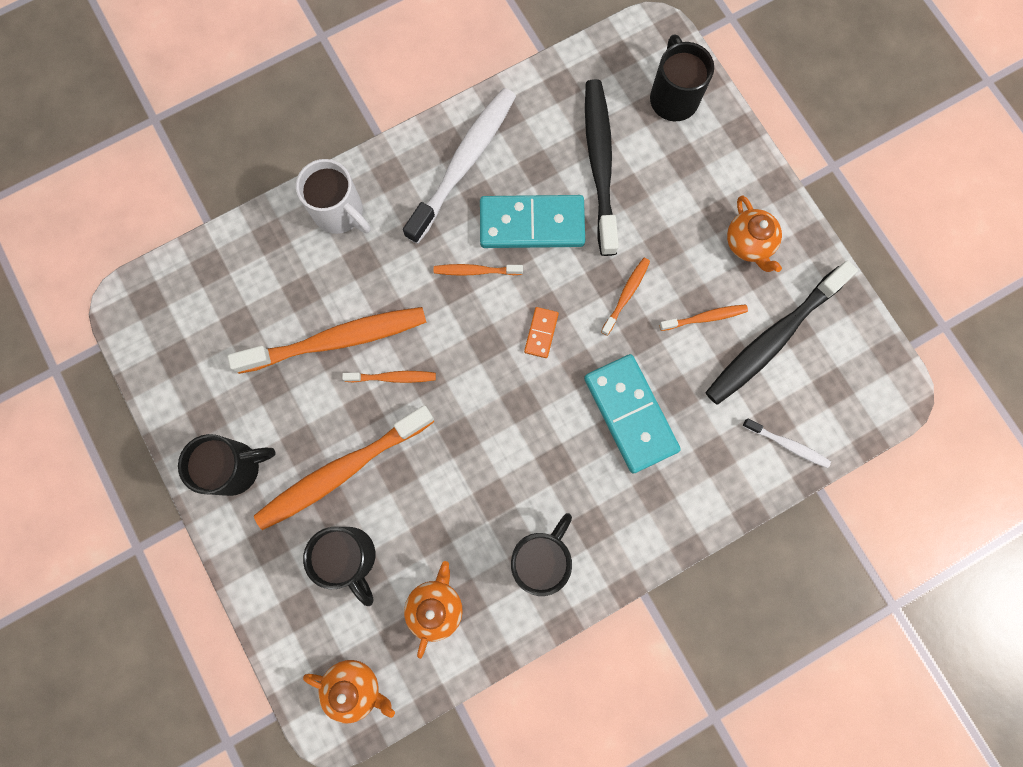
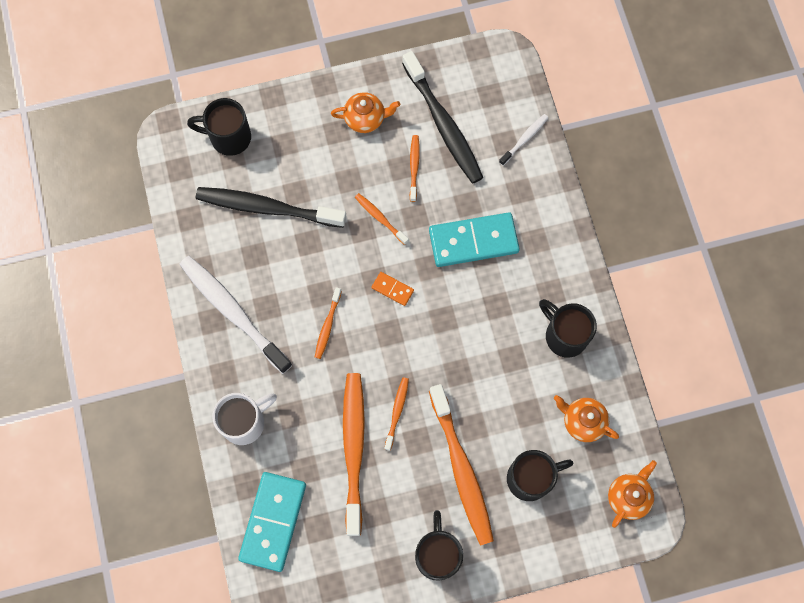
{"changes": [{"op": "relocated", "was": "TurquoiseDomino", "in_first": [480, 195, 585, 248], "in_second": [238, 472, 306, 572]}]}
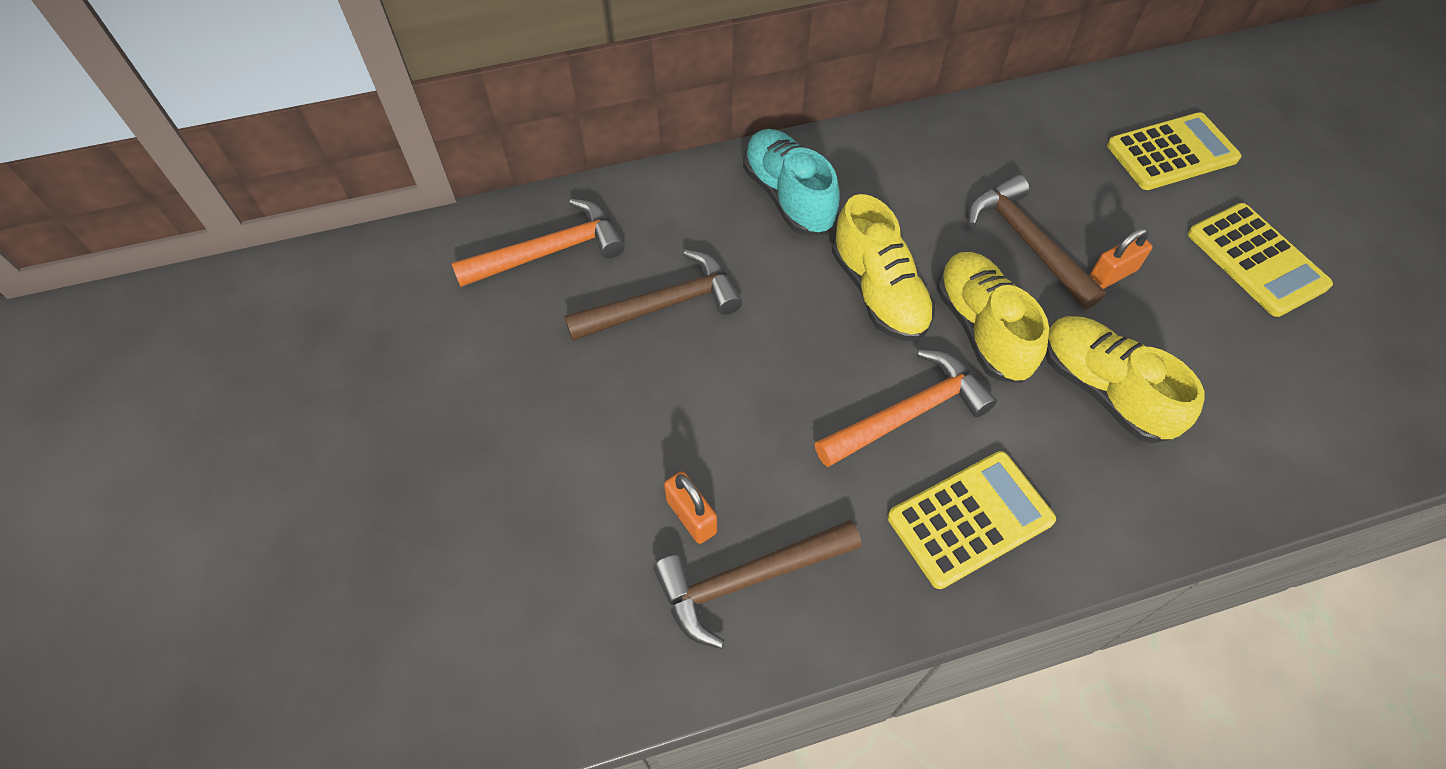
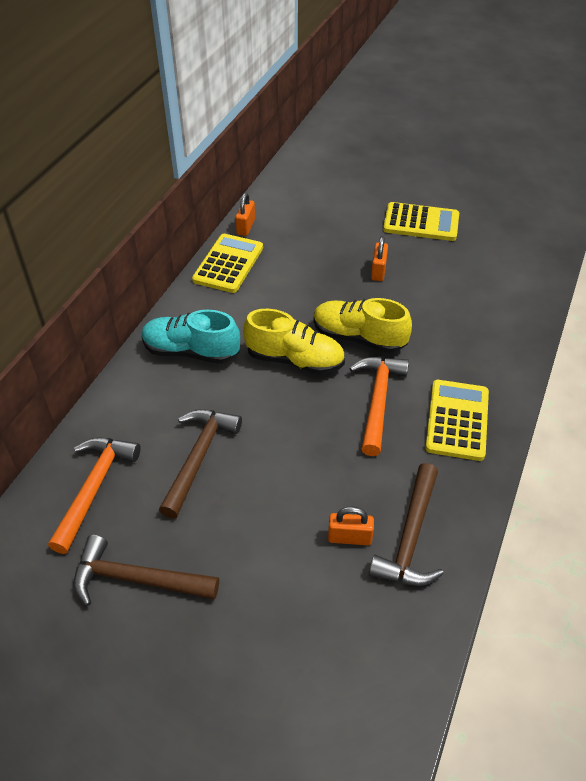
{"changes": [{"op": "relocated", "was": "YellowCalculator", "in_first": [1107, 112, 1242, 190], "in_second": [192, 234, 263, 293]}, {"op": "relocated", "was": "BrownHammer", "in_first": [968, 175, 1106, 309], "in_second": [74, 535, 219, 606]}, {"op": "missing", "was": "YellowShoe", "in_first": [1046, 316, 1205, 443]}, {"op": "appeared", "now": "OrangePadlock", "in_second": [236, 193, 255, 236]}]}
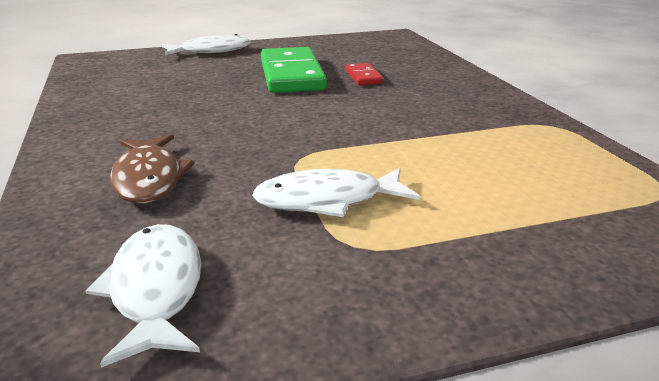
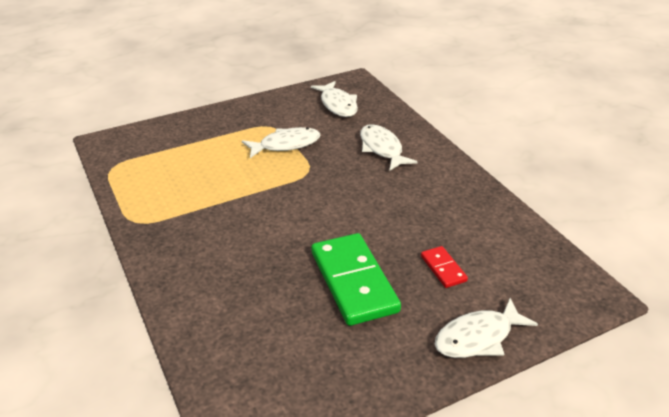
{"changes": [{"op": "relocated", "was": "RedDomino", "in_first": [345, 63, 383, 85], "in_second": [421, 246, 468, 288]}, {"op": "colour", "was": "BrownFish", "now": "WhiteFish", "in_first": [110, 134, 195, 203], "in_second": [360, 124, 417, 171]}]}
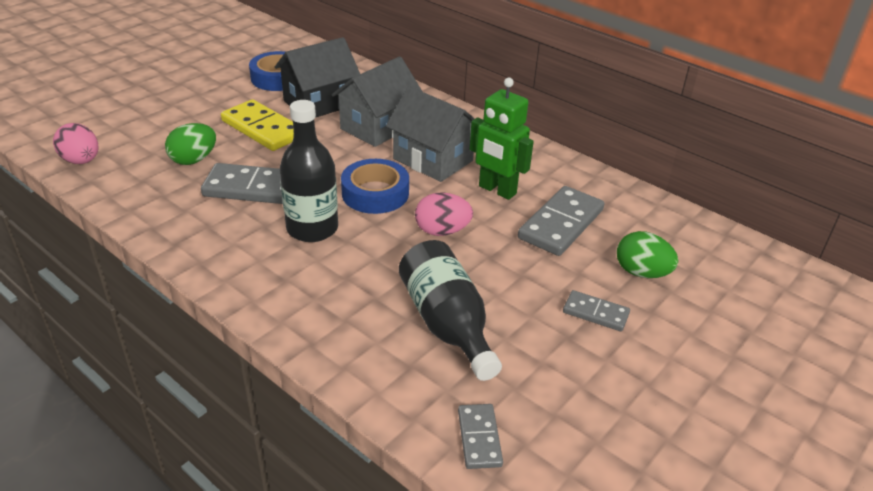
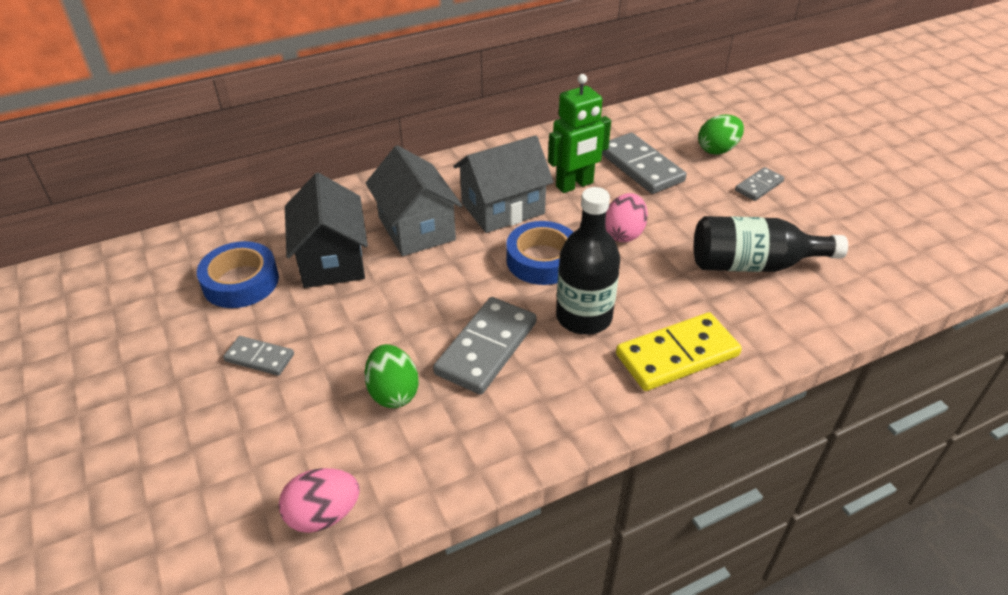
{"changes": [{"op": "relocated", "was": "YellowDomino", "in_first": [221, 99, 294, 151], "in_second": [616, 312, 742, 391]}, {"op": "relocated", "was": "GreyDomino", "in_first": [458, 404, 503, 469], "in_second": [223, 336, 294, 376]}]}
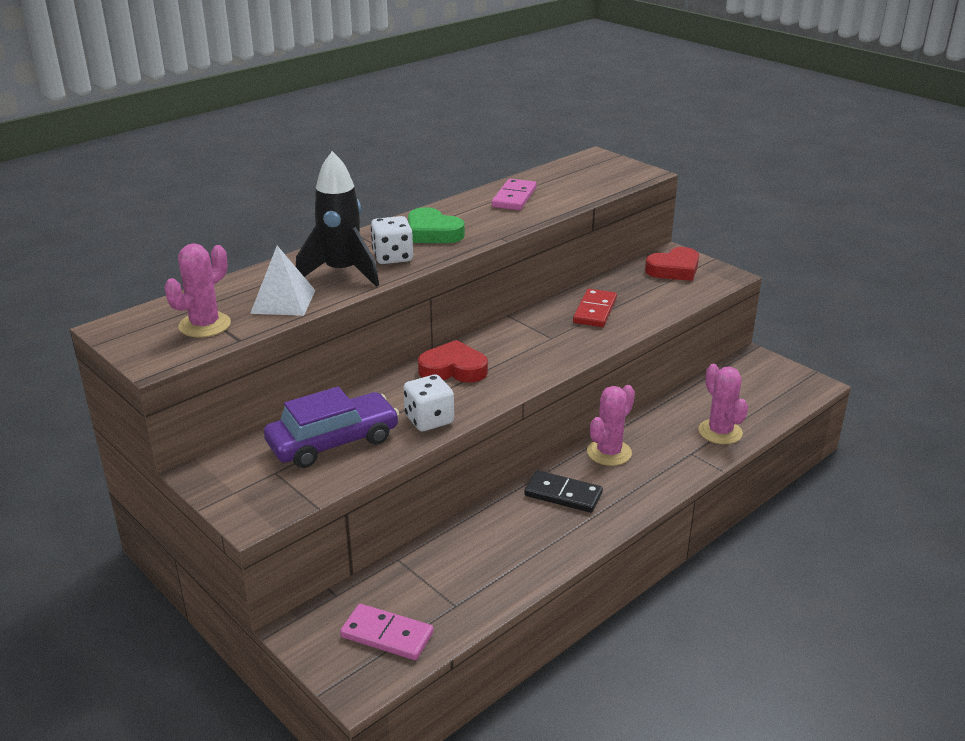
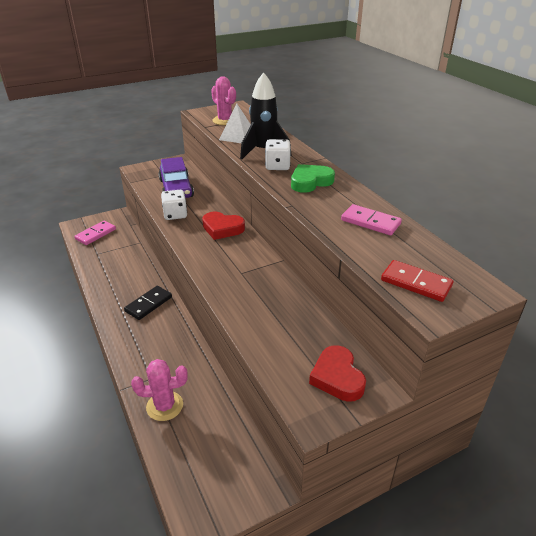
{"changes": [{"op": "relocated", "was": "RedDomino", "in_first": [573, 289, 617, 327], "in_second": [381, 260, 453, 302]}, {"op": "spun", "was": "RedHeart", "in_first": [418, 340, 488, 383], "in_second": [202, 211, 245, 240], "clockwise": 90}, {"op": "missing", "was": "PinkCactus", "in_first": [587, 385, 635, 466]}]}
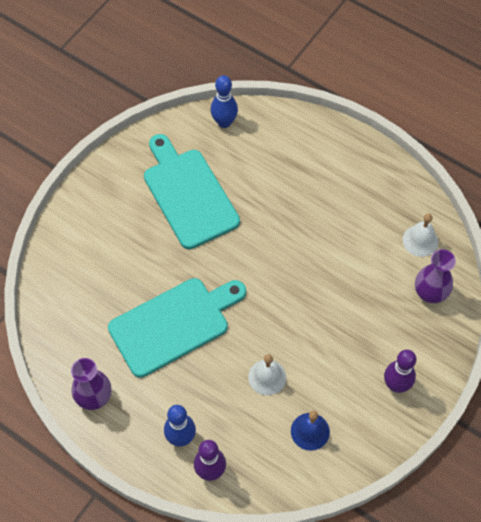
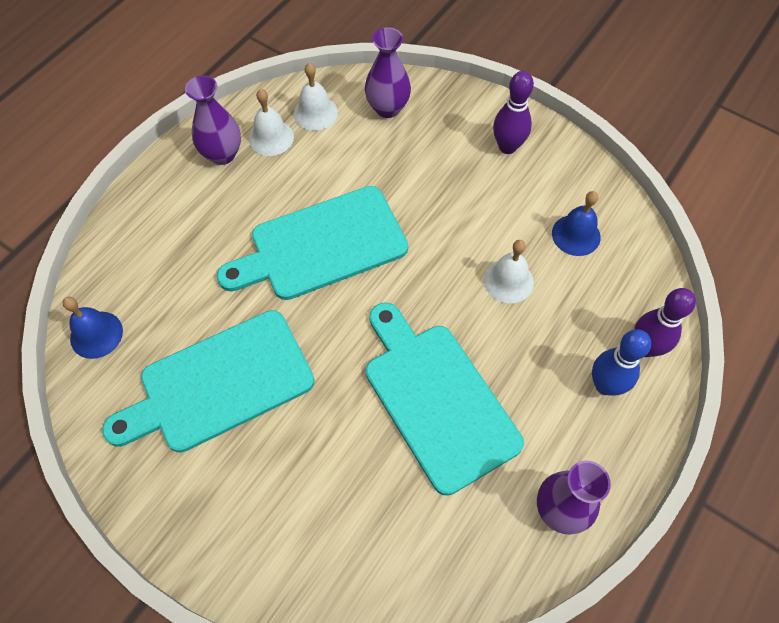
{"changes": [{"op": "exchanged", "was": "BlueBowlingPin", "now": "BlueBell", "in_first": [211, 75, 238, 128], "in_second": [63, 297, 123, 359]}, {"op": "appeared", "now": "PurpleVase", "in_second": [185, 76, 241, 165]}, {"op": "appeared", "now": "WhiteBell", "in_second": [249, 89, 294, 156]}, {"op": "appeared", "now": "TurquoiseCuttingBoard", "in_second": [217, 186, 408, 300]}]}
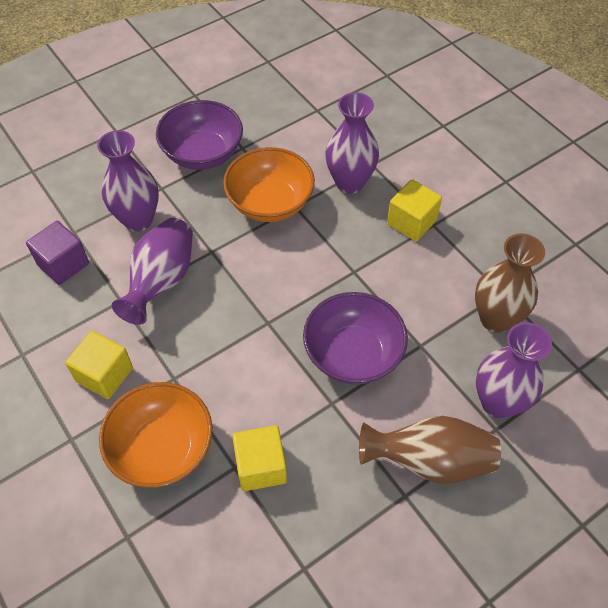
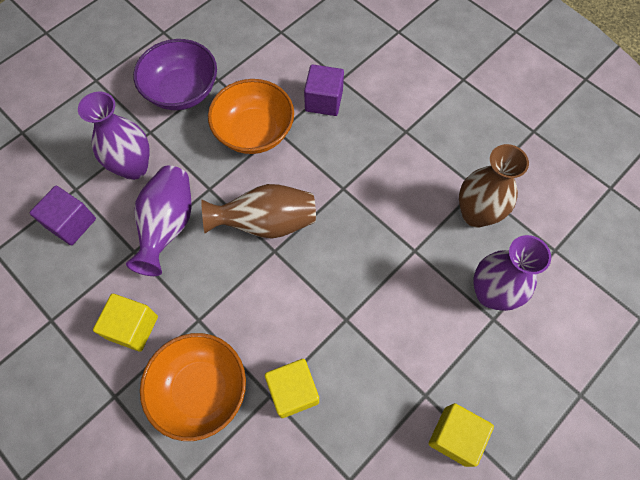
{"changes": [{"op": "exchanged", "was": "PurpleVase", "now": "PurpleCube", "in_first": [325, 92, 379, 194], "in_second": [304, 64, 344, 116]}, {"op": "relocated", "was": "YellowCube", "in_first": [387, 179, 442, 241], "in_second": [429, 403, 494, 467]}, {"op": "missing", "was": "PurpleBowl", "in_first": [303, 292, 408, 385]}, {"op": "relocated", "was": "BrownVase", "in_first": [359, 416, 501, 484], "in_second": [201, 184, 316, 239]}]}
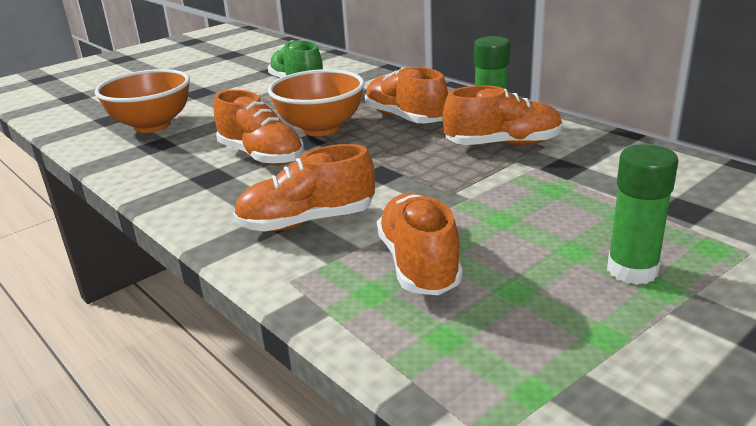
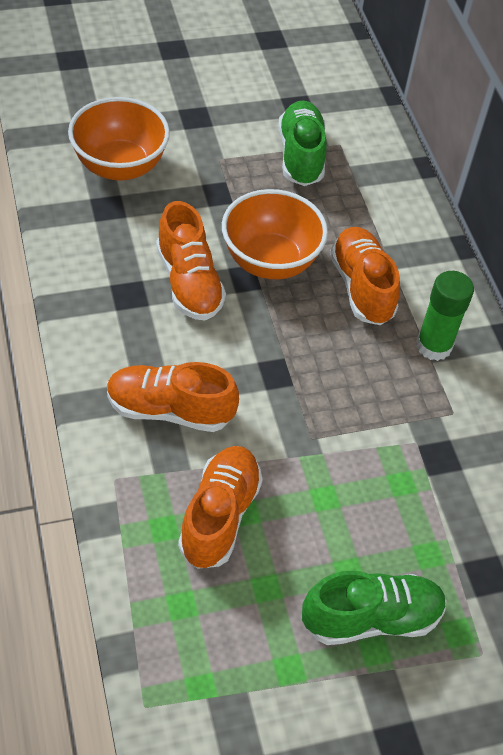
{"changes": [{"op": "missing", "was": "OrangeShoe", "in_first": [443, 85, 563, 145]}, {"op": "exchanged", "was": "GreenGlueStick", "now": "GreenShoe", "in_first": [607, 144, 678, 285], "in_second": [302, 571, 447, 645]}]}
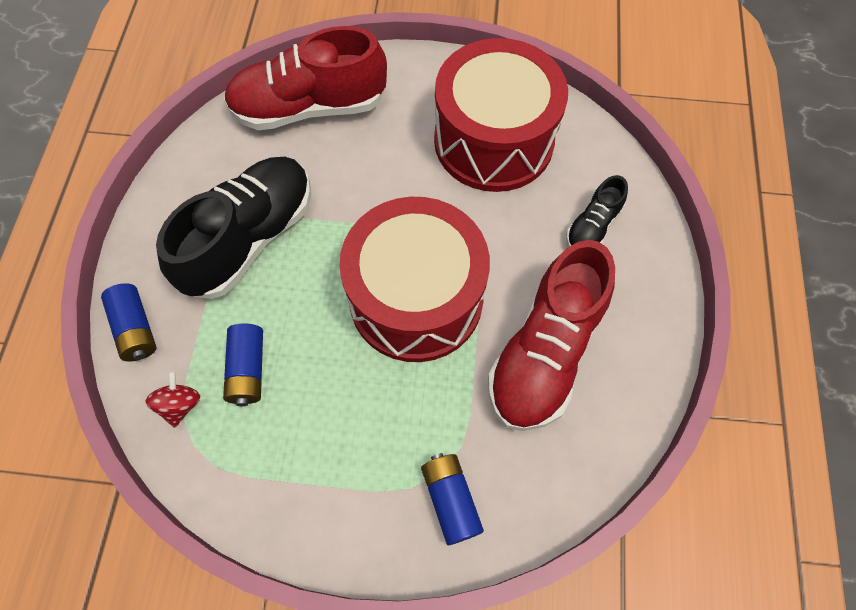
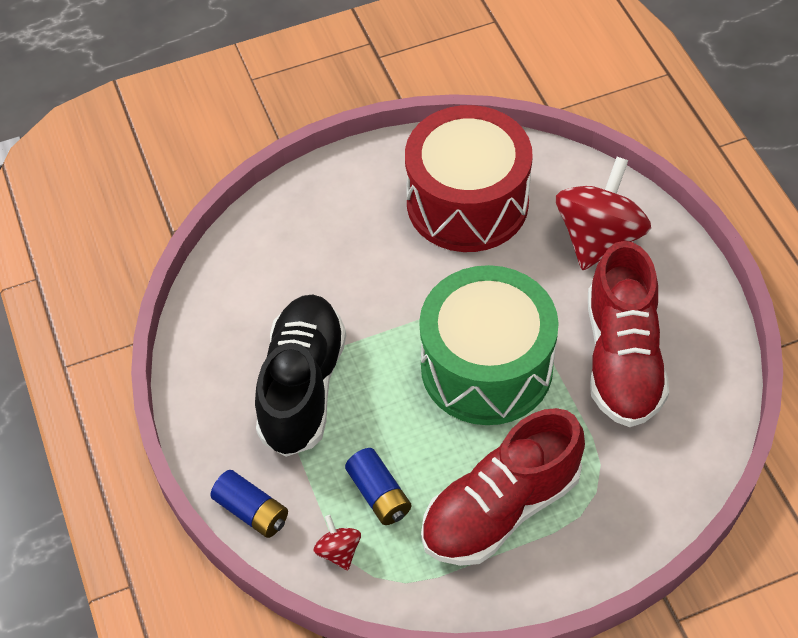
{"changes": [{"op": "relocated", "was": "RedShoe", "in_first": [224, 26, 387, 130], "in_second": [421, 408, 585, 566]}, {"op": "exchanged", "was": "BlackShoe", "now": "RedSpinningTop", "in_first": [566, 175, 628, 247], "in_second": [556, 157, 651, 270]}, {"op": "colour", "was": "RedDrum", "now": "GreenDrum", "in_first": [339, 197, 490, 362], "in_second": [419, 265, 559, 425]}, {"op": "missing", "was": "BlueBattery", "in_first": [421, 453, 484, 545]}]}
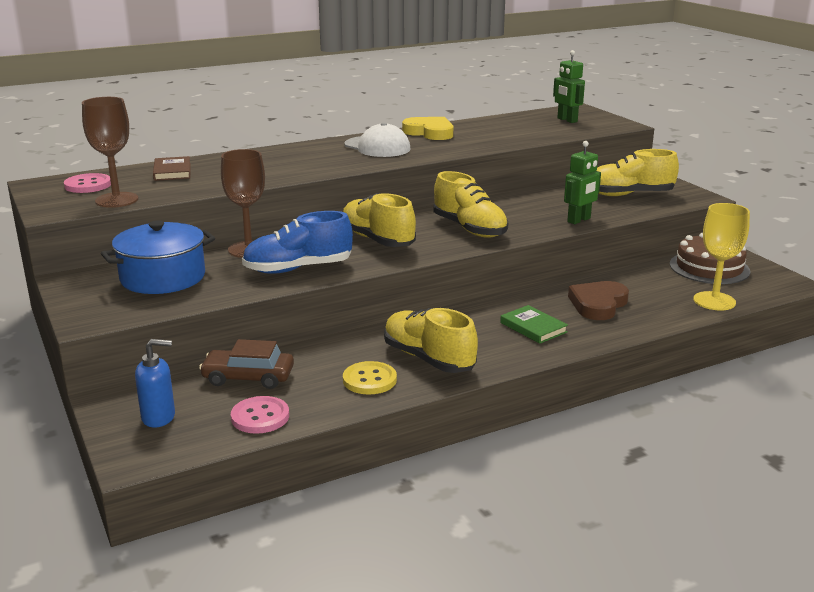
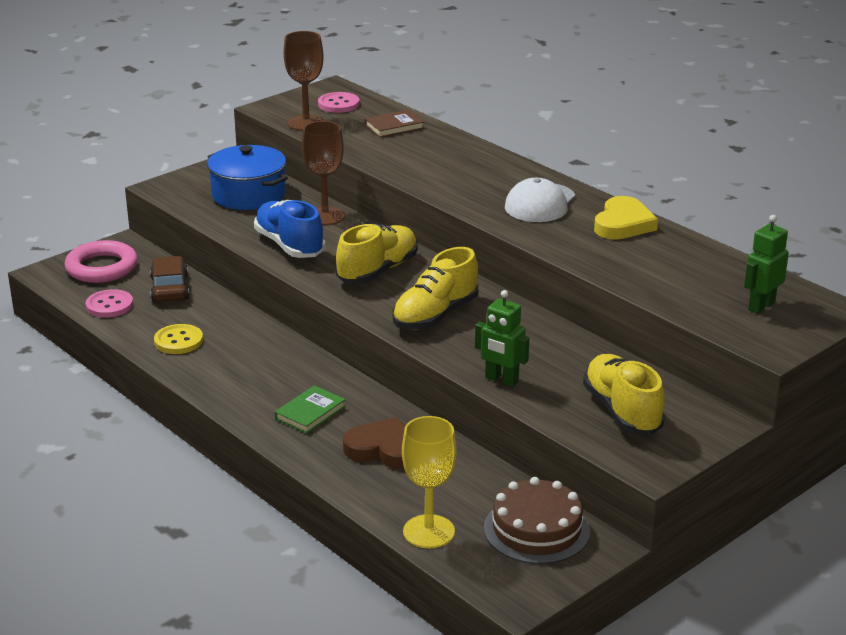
{"changes": [{"op": "missing", "was": "YellowShoe", "in_first": [384, 308, 478, 373]}, {"op": "exchanged", "was": "BlueSoapDispenser", "now": "PinkRing", "in_first": [135, 339, 175, 428], "in_second": [64, 240, 138, 283]}]}
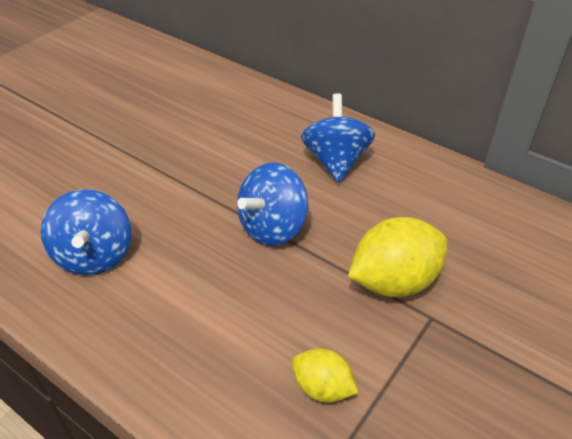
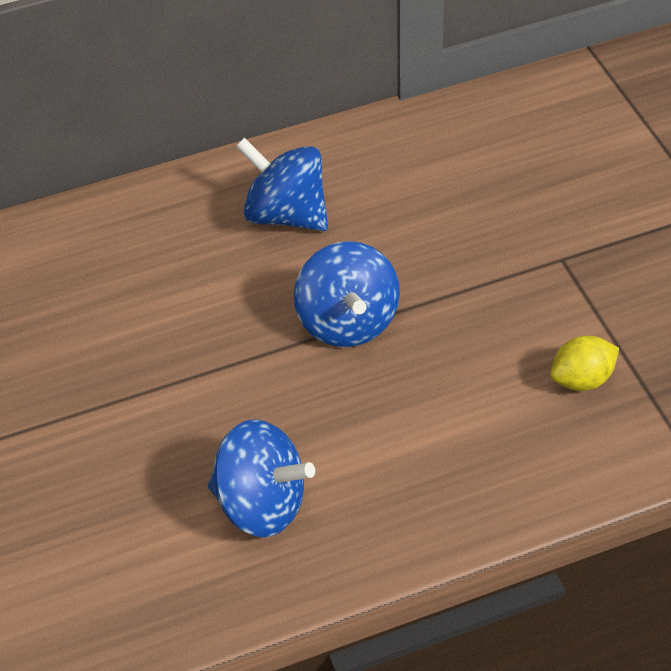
{"changes": [{"op": "missing", "was": "YellowLemon", "in_first": [348, 217, 448, 297]}]}
